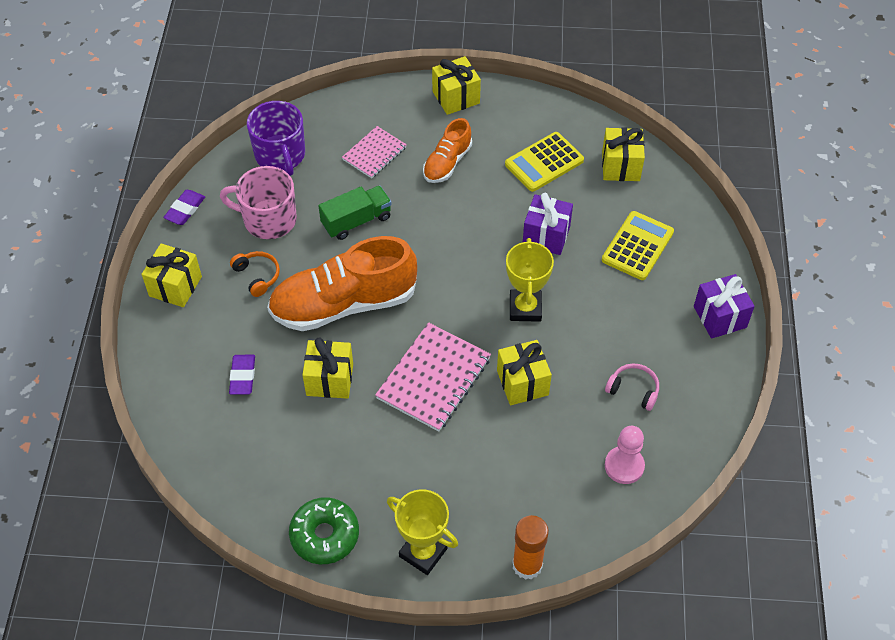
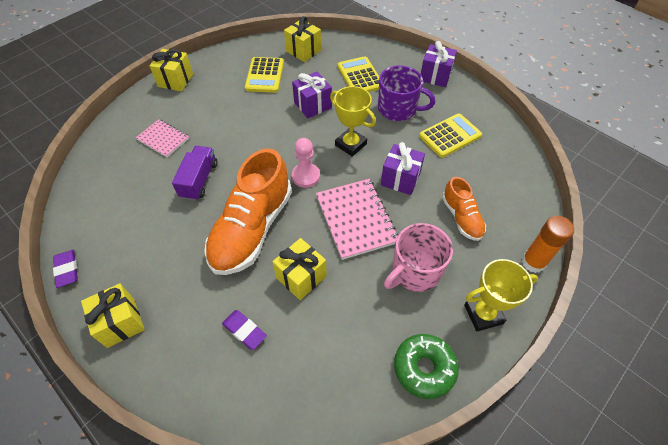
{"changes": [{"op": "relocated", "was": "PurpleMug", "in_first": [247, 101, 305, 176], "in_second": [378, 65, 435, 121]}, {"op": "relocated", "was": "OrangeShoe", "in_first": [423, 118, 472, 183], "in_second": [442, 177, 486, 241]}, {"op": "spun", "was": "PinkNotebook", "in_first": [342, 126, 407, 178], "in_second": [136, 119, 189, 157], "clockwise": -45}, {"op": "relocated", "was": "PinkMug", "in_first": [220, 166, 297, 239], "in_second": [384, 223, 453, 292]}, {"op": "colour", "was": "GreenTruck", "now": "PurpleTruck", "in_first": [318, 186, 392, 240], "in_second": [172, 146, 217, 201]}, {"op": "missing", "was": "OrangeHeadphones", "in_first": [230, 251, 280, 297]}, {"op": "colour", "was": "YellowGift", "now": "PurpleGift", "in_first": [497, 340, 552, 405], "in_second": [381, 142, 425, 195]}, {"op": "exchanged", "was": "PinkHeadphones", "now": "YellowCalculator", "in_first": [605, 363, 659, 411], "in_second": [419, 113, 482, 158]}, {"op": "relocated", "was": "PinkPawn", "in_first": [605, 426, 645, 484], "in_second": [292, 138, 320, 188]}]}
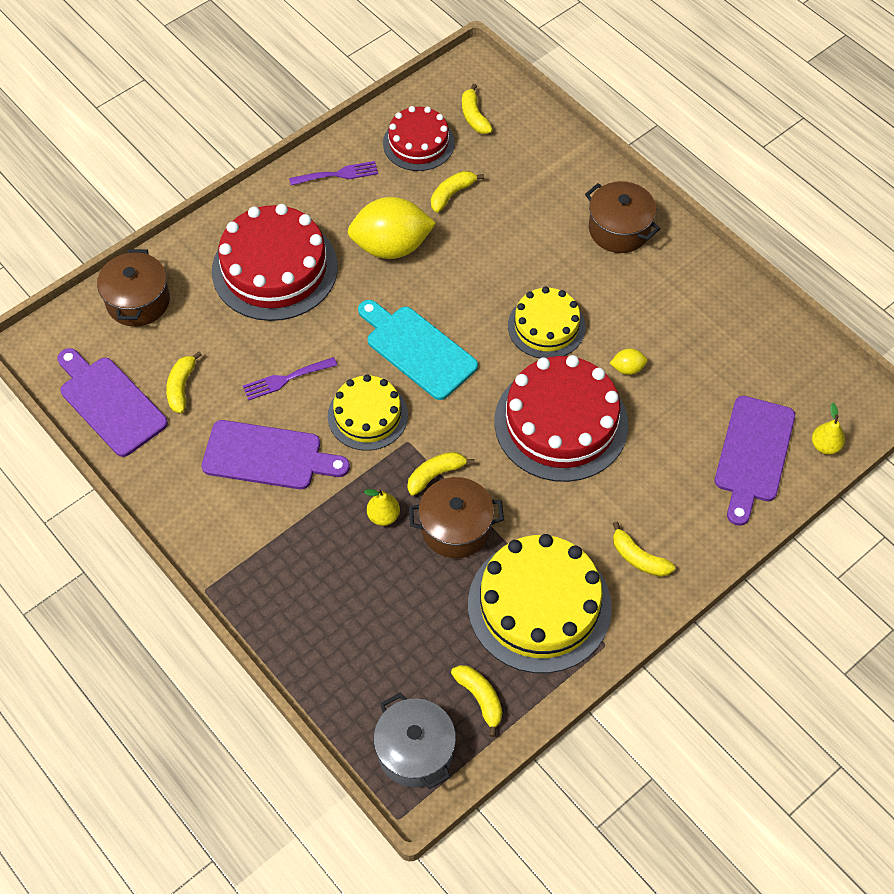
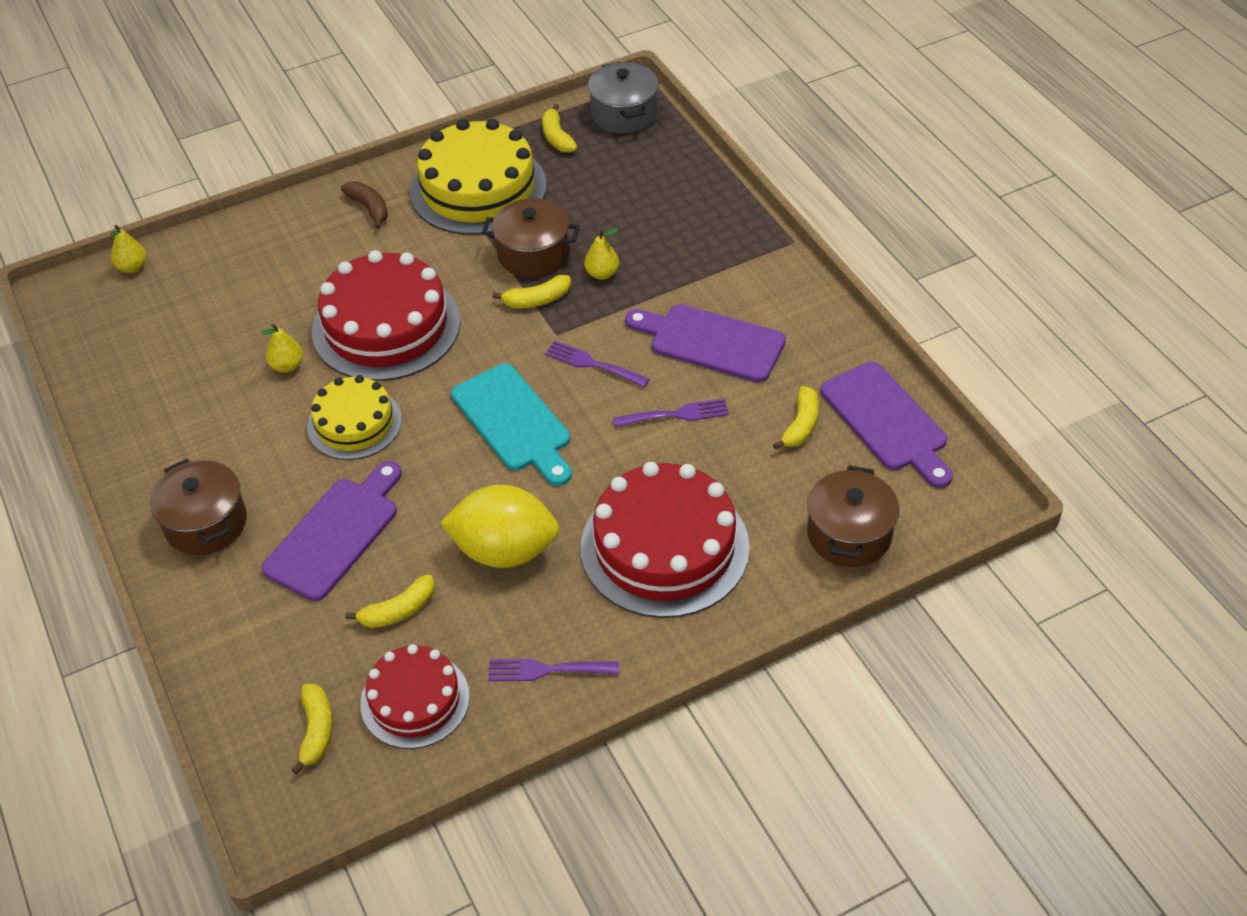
{"changes": [{"op": "exchanged", "was": "YellowLemon", "now": "YellowPear", "in_first": [610, 348, 647, 375], "in_second": [261, 324, 303, 373]}, {"op": "exchanged", "was": "YellowCake", "now": "PurpleFork", "in_first": [328, 375, 408, 451], "in_second": [545, 341, 650, 387]}, {"op": "relocated", "was": "PurpleCuttingBoard", "in_first": [715, 396, 795, 526], "in_second": [261, 461, 402, 601]}, {"op": "colour", "was": "YellowBanana", "now": "BrownBanana", "in_first": [613, 522, 675, 577], "in_second": [341, 181, 388, 229]}]}
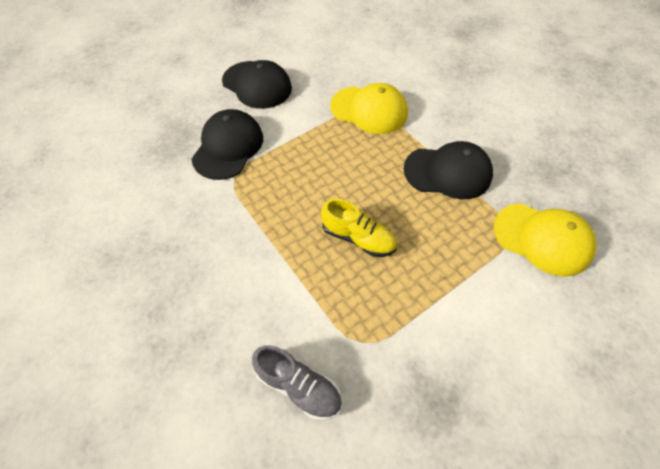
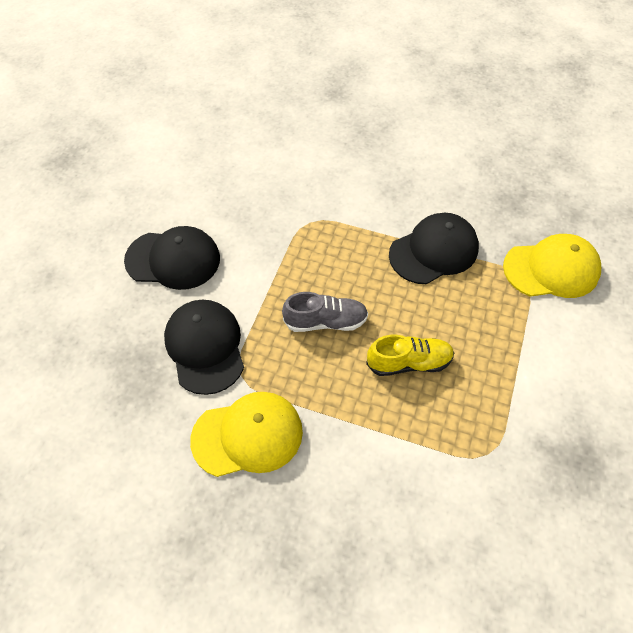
{"changes": [{"op": "relocated", "was": "YellowCap", "in_first": [330, 83, 408, 134], "in_second": [190, 392, 303, 477]}, {"op": "relocated", "was": "GreyShoe", "in_first": [252, 345, 342, 420], "in_second": [282, 292, 368, 332]}]}
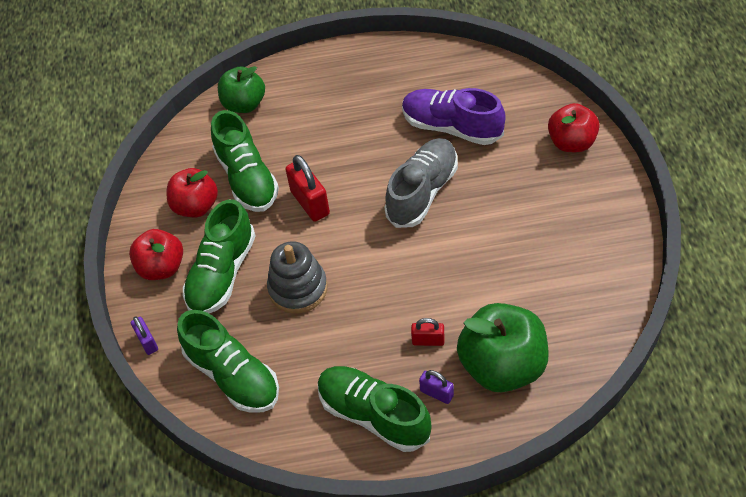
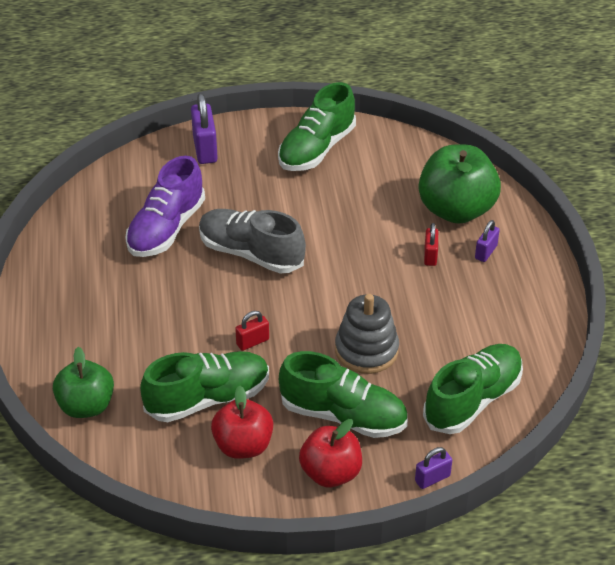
{"changes": [{"op": "exchanged", "was": "RedApple", "now": "PurplePadlock", "in_first": [548, 103, 600, 152], "in_second": [191, 93, 218, 164]}, {"op": "size", "was": "RedPadlock", "in_first": [285, 155, 330, 222], "in_second": [235, 311, 269, 351], "ratio": 0.57}, {"op": "relocated", "was": "GreenShoe", "in_first": [318, 366, 432, 452], "in_second": [278, 82, 356, 171]}]}
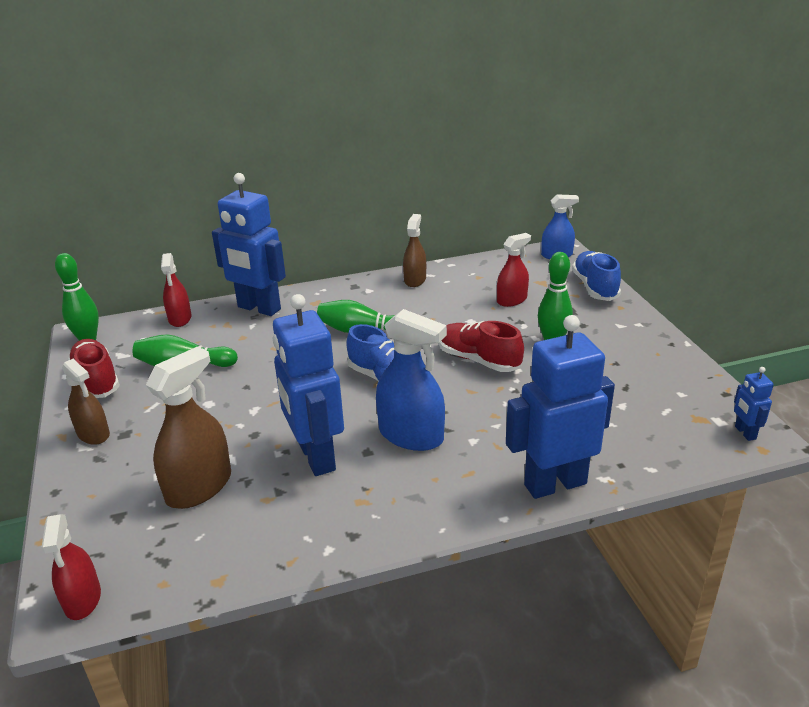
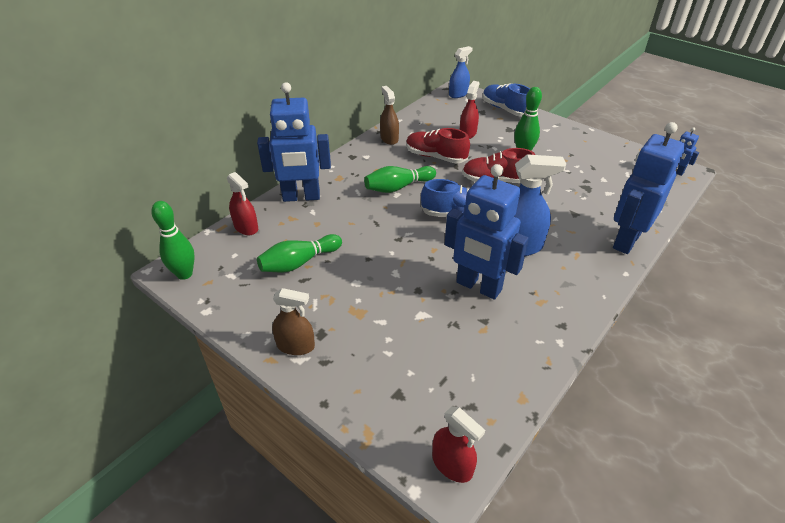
{"changes": [{"op": "relocated", "was": "RedShoe", "in_first": [68, 339, 120, 398], "in_second": [406, 128, 470, 163]}, {"op": "missing", "was": "BrownSprayBottle", "in_first": [146, 346, 231, 509]}]}
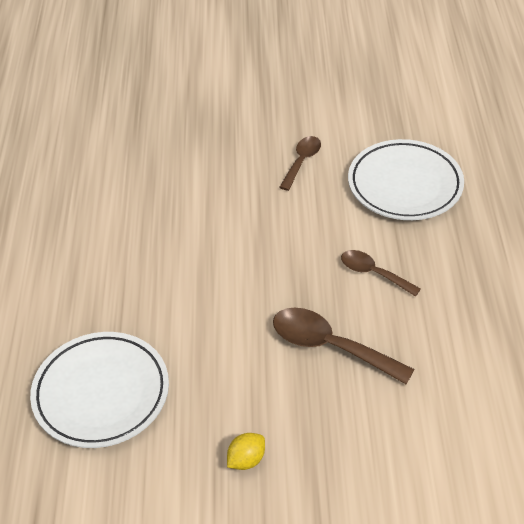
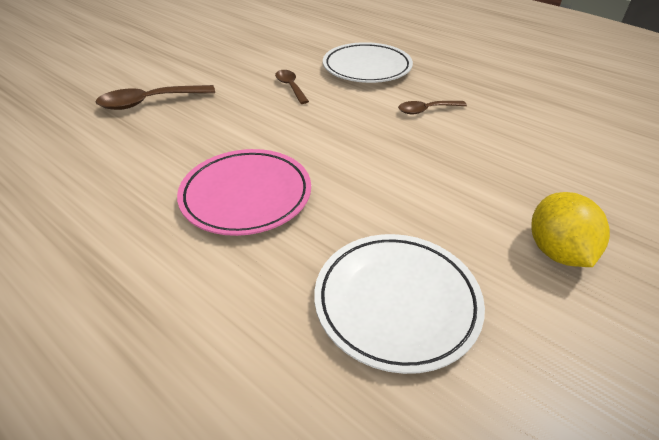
{"changes": [{"op": "relocated", "was": "BrownSpoon", "in_first": [273, 308, 414, 384], "in_second": [96, 85, 215, 110]}, {"op": "size", "was": "YellowLemon", "in_first": [227, 433, 265, 470], "in_second": [532, 192, 610, 267], "ratio": 1.87}, {"op": "appeared", "now": "PinkPlate", "in_second": [177, 149, 311, 236]}]}
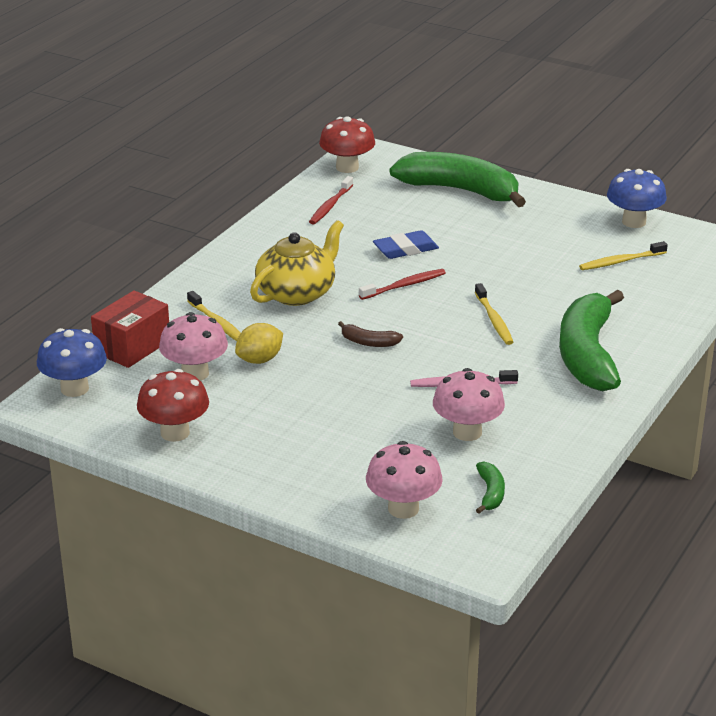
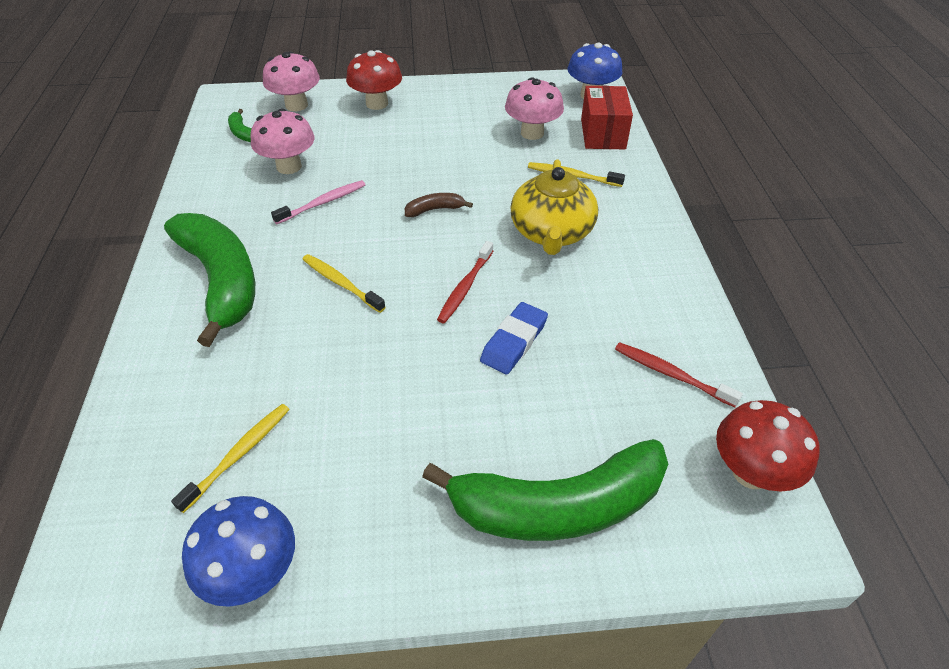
{"changes": [{"op": "spun", "was": "RedToothbrush", "in_first": [309, 176, 353, 224], "in_second": [615, 342, 743, 407], "clockwise": -45}, {"op": "missing", "was": "YellowLemon", "in_first": [235, 323, 283, 364]}, {"op": "relocated", "was": "RedMushroom", "in_first": [137, 369, 209, 442], "in_second": [346, 50, 402, 110]}]}
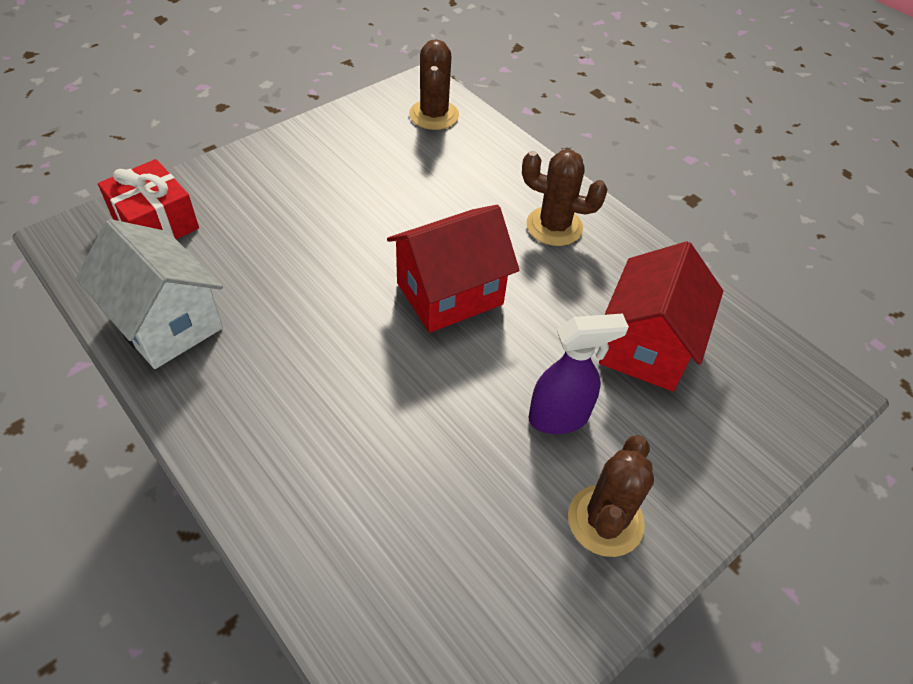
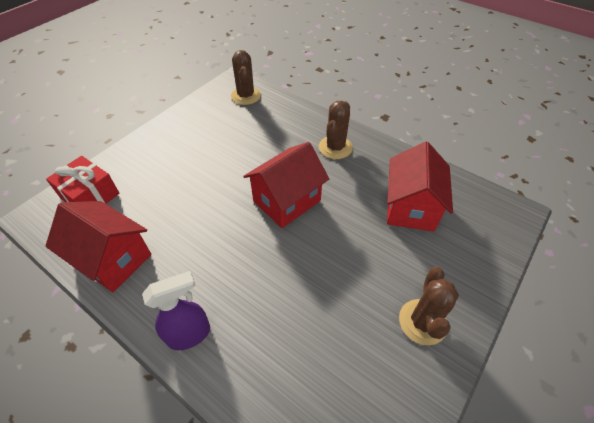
{"changes": [{"op": "spun", "was": "BrownCactus", "in_first": [522, 150, 608, 246], "in_second": [319, 101, 353, 159], "clockwise": -75}, {"op": "colour", "was": "WhiteHouse", "now": "RedHouse", "in_first": [76, 219, 223, 369], "in_second": [45, 201, 152, 292]}, {"op": "relocated", "was": "PurpleSprayBottle", "in_first": [528, 314, 629, 434], "in_second": [142, 271, 210, 350]}]}
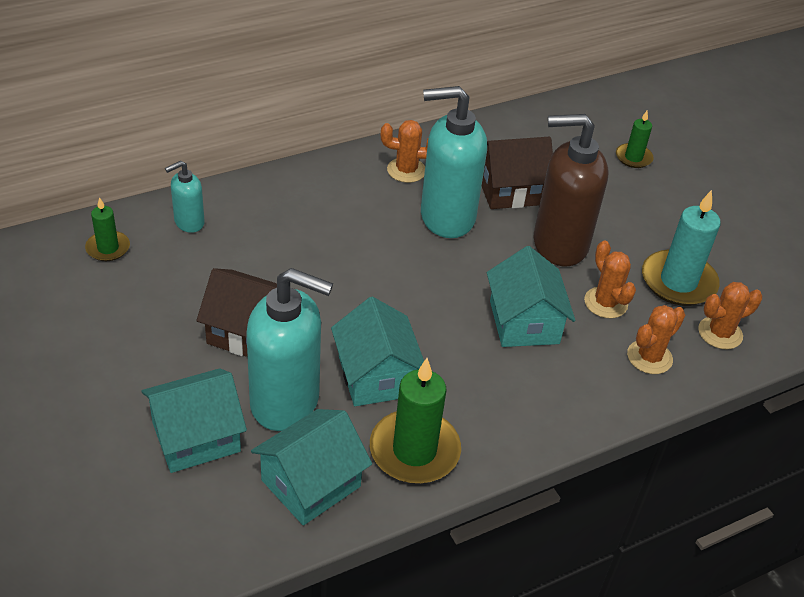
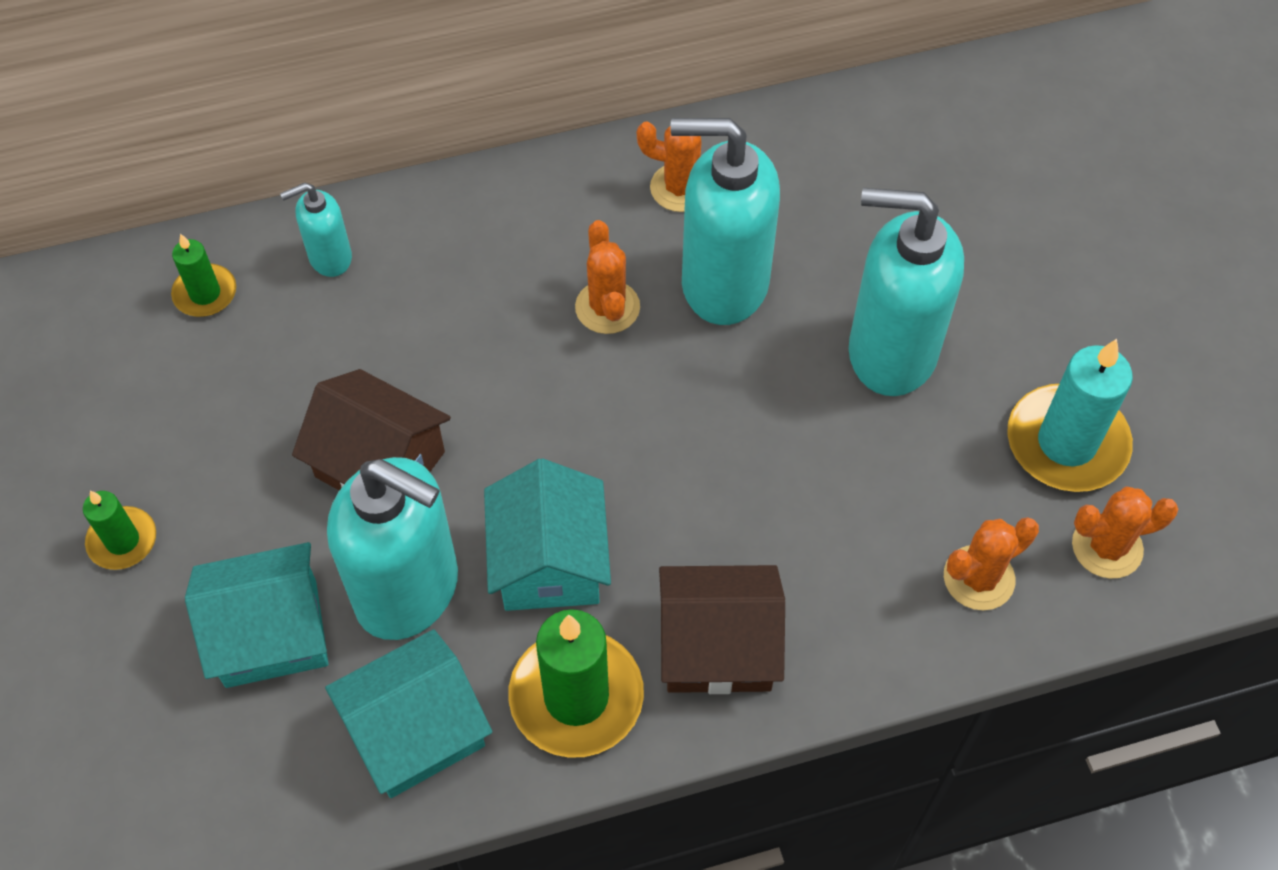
{"changes": [{"op": "relocated", "was": "GreenCandle", "in_first": [616, 111, 653, 168], "in_second": [83, 491, 156, 570]}, {"op": "colour", "was": "BrownSoapDispenser", "now": "TurquoiseSoapDispenser", "in_first": [534, 114, 608, 266], "in_second": [849, 188, 964, 396]}, {"op": "relocated", "was": "BrownHouse", "in_first": [482, 137, 553, 209], "in_second": [659, 565, 785, 694]}, {"op": "relocated", "was": "OrangeCactus", "in_first": [584, 240, 636, 318], "in_second": [575, 220, 640, 334]}, {"op": "missing", "was": "TurquoiseHouse", "in_first": [487, 246, 575, 347]}]}
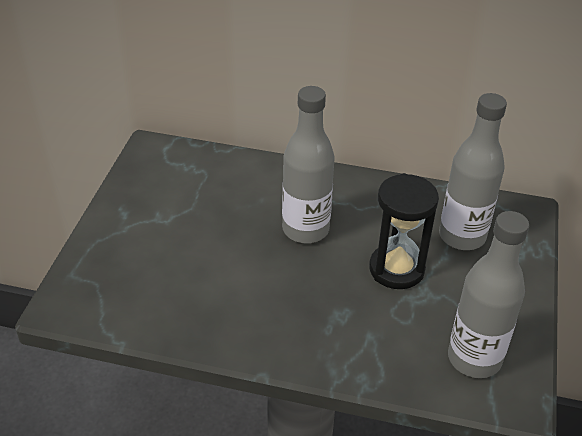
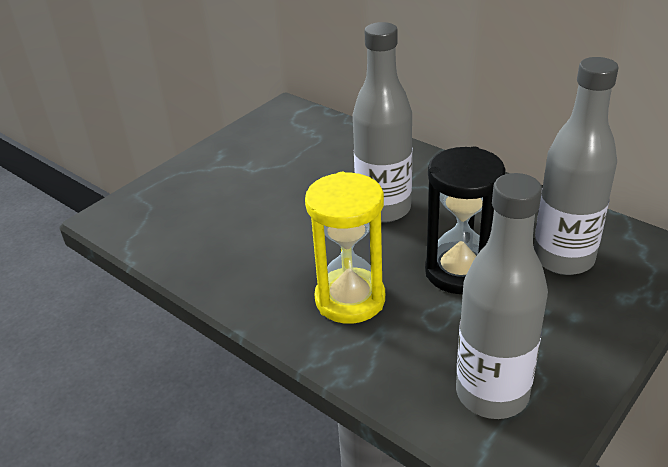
{"changes": [{"op": "appeared", "now": "YellowHourglass", "in_second": [305, 172, 385, 324]}]}
